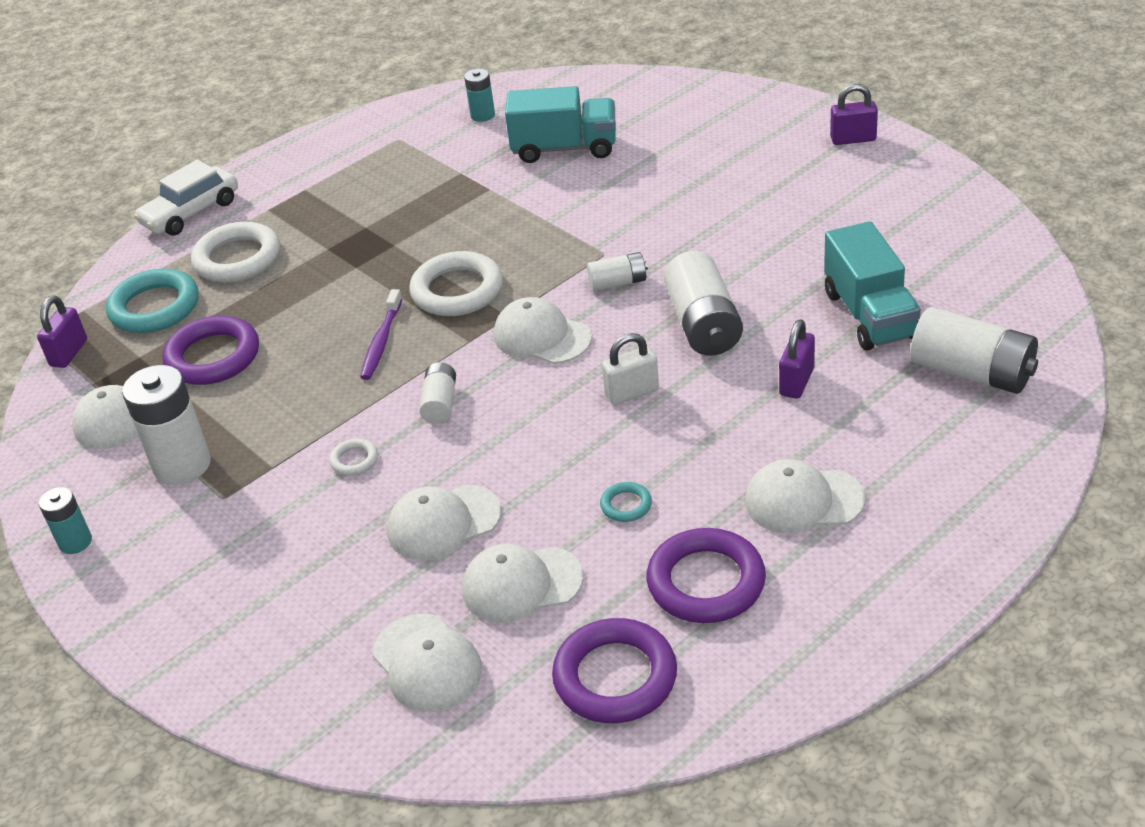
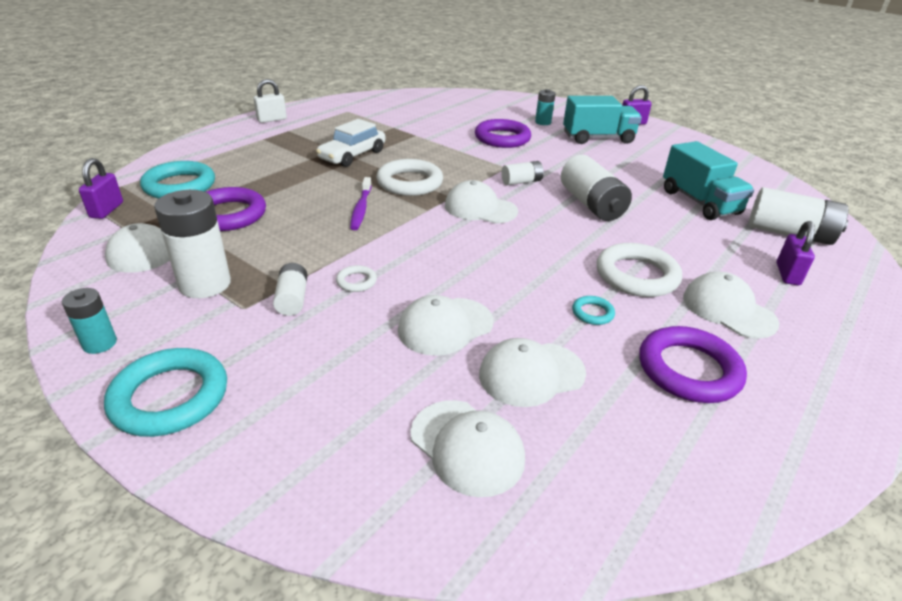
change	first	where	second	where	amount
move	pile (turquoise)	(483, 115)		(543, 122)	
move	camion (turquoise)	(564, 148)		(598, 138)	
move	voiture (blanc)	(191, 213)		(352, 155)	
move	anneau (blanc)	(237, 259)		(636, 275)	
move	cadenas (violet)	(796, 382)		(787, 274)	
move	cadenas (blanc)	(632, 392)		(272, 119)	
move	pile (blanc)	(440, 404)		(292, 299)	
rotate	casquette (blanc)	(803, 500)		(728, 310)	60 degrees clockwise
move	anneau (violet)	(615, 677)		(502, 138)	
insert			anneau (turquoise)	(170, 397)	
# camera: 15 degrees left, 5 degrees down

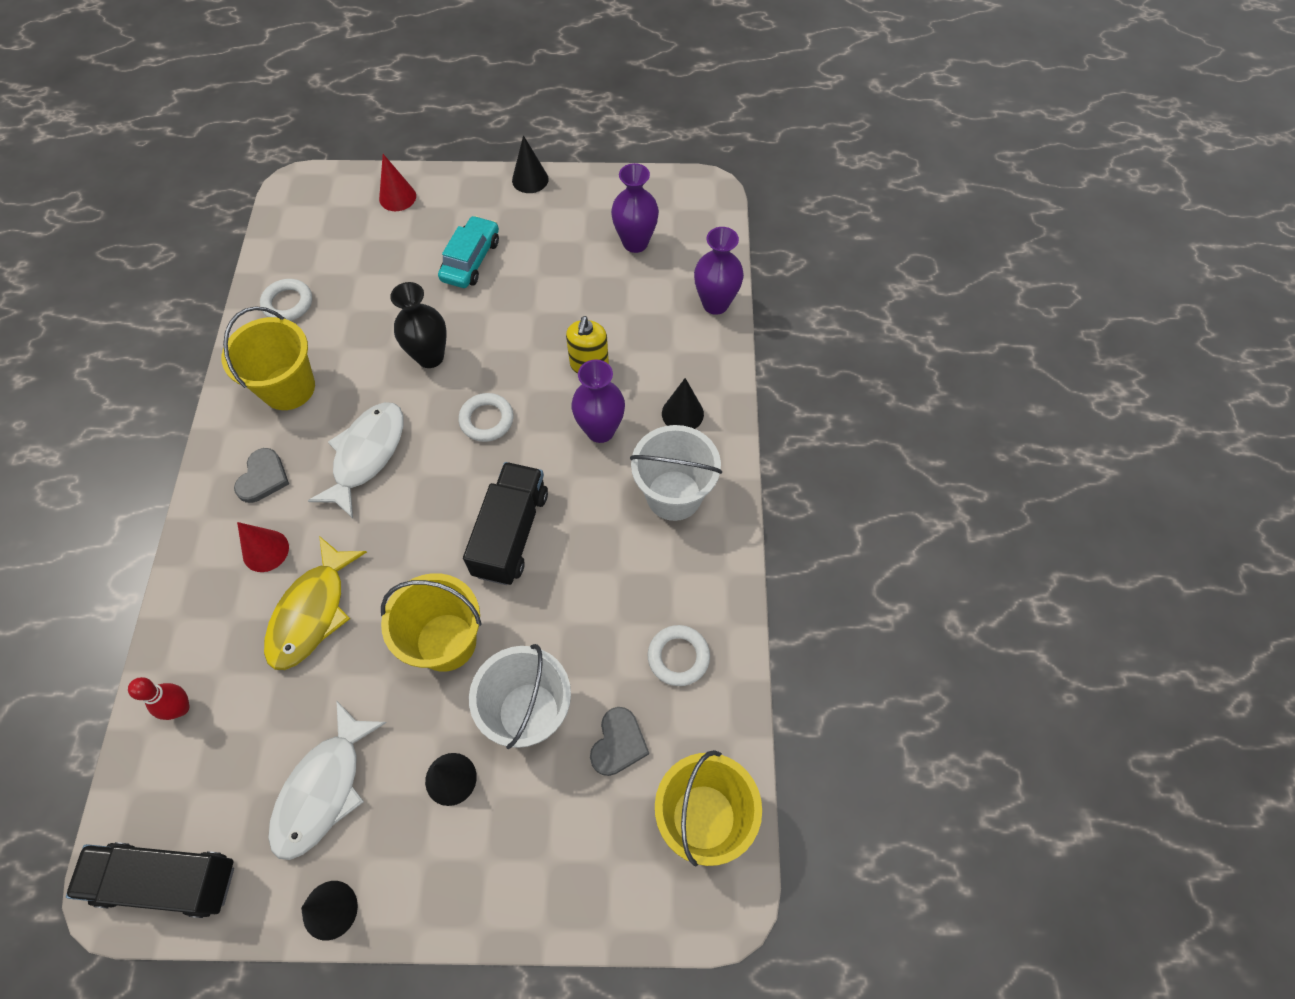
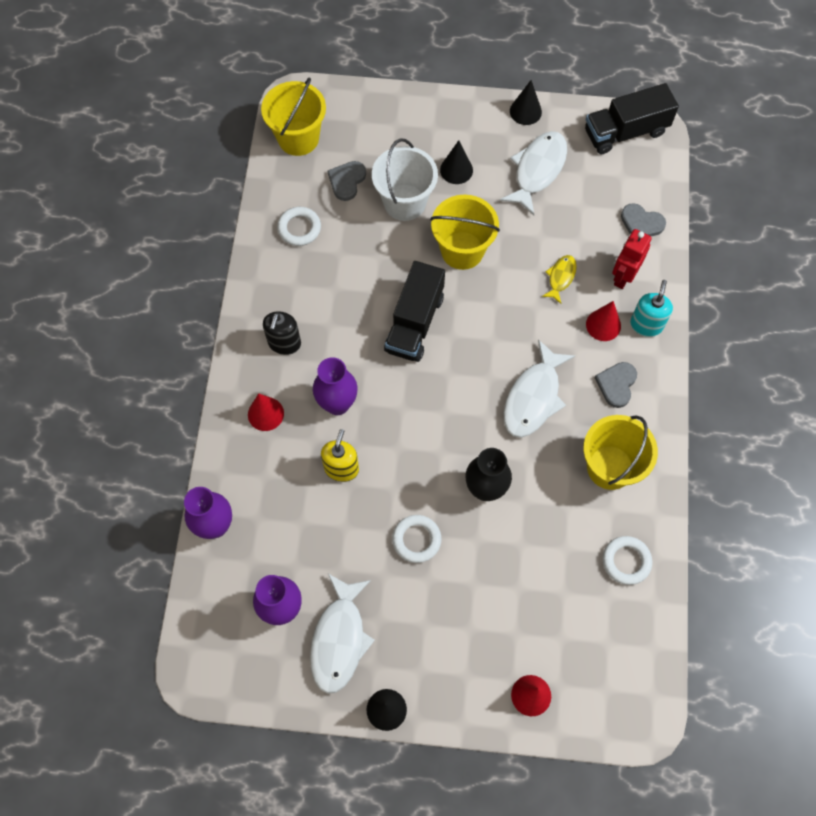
change	first	where	second	where	amount
delete	voiture (turquoise)	(471, 260)			
recolor	cône (noir)	(682, 413)	cône (rouge)	(265, 414)	
move	anneau (blanc)	(487, 420)		(416, 540)	
replace	seau (blanc)	(674, 495)	distributeur de savon (noir)	(284, 343)	
resize	poisson (jaune)	(312, 612)		(560, 277)	x0.53
replace	quille (rouge)	(181, 708)	cœur (gris)	(641, 223)	
rotate	camion (noir)	(168, 880)		(625, 132)	150 degrees clockwise
insert			robot (rouge)	(623, 276)	
insert			distributeur de savon (turquoise)	(646, 325)	
insert			poisson (blanc)	(339, 639)	
# camera: 175 degrees left, 5 degrees up

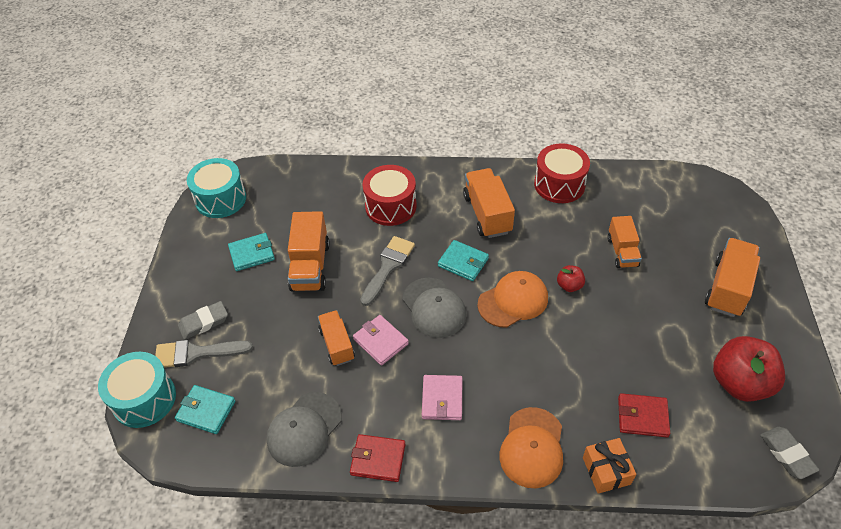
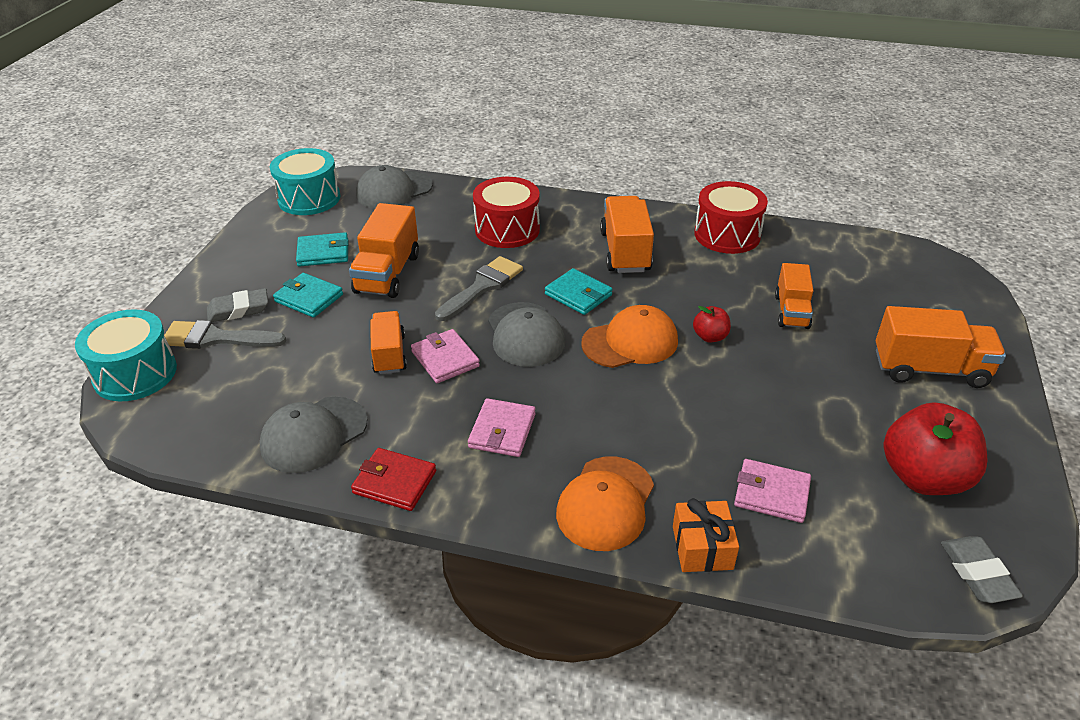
change	first	where	second	where	amount
rotate	camion (orange)	(727, 288)		(930, 369)	60 degrees clockwise
move	portefeuille (turquoise)	(206, 411)		(309, 298)	
recolor	portefeuille (rouge)	(642, 417)	portefeuille (rose)	(771, 494)	
insert			casquette (gris)	(394, 190)	
# camera: 10 degrees right, 10 degrees down

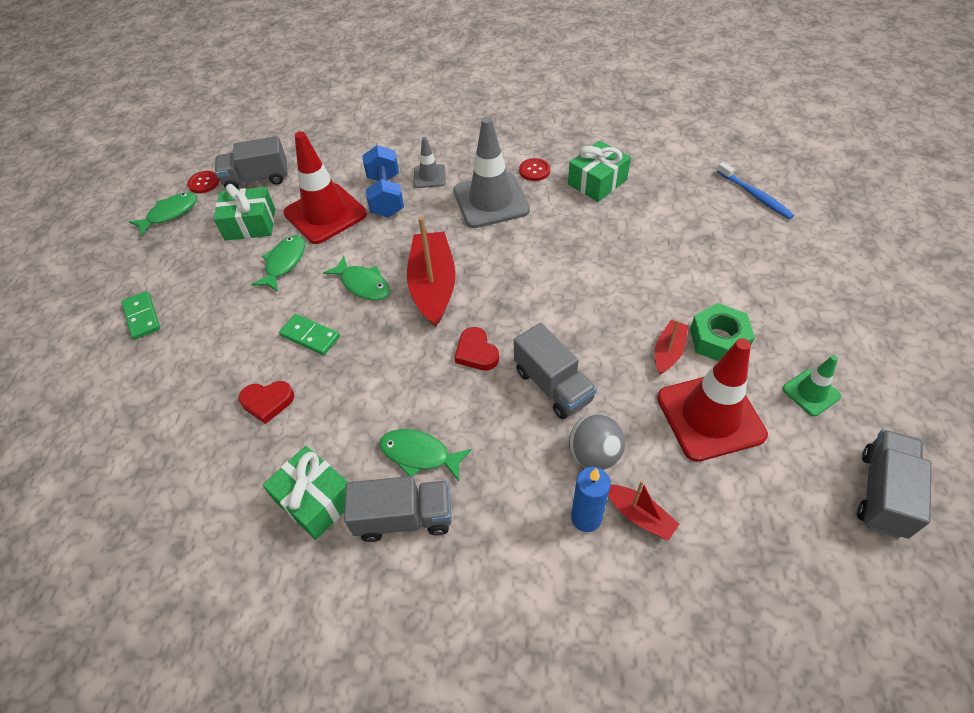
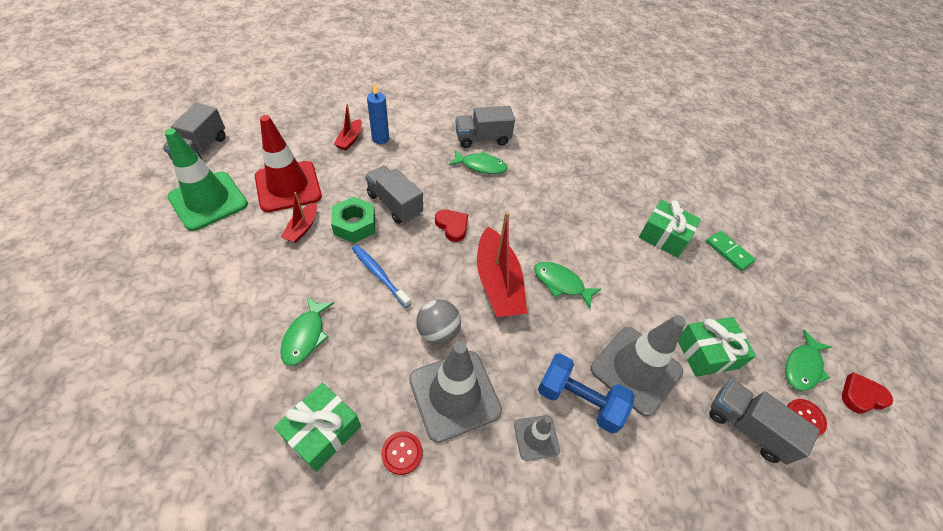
change	first	where	second	where	amount
recolor	cône de chantier (rouge)	(325, 214)	cône de chantier (gris)	(636, 370)	
rotate	camion (gris)	(257, 179)		(746, 427)	120 degrees counterclockwise
rotate	haltère (bleu)	(386, 196)		(579, 400)	45 degrees counterclockwise
move	brosse à dents (bleu)	(755, 195)		(379, 275)	
move	poisson (vert)	(284, 263)		(305, 336)	
move	écrou (vert)	(718, 339)		(355, 225)	
delete	domino (vert)	(310, 336)			
resize	cône de chantier (vert)	(811, 392)		(208, 201)	x1.98
move	cœur (rouge)	(267, 402)		(861, 396)	
move	balle (gris)	(594, 454)		(438, 332)	
move	cadeau (vert)	(315, 500)		(664, 236)	
rotate	bateau (rouge)	(639, 516)		(350, 139)	105 degrees counterclockwise
# camera: 165 degrees right, 0 degrees up

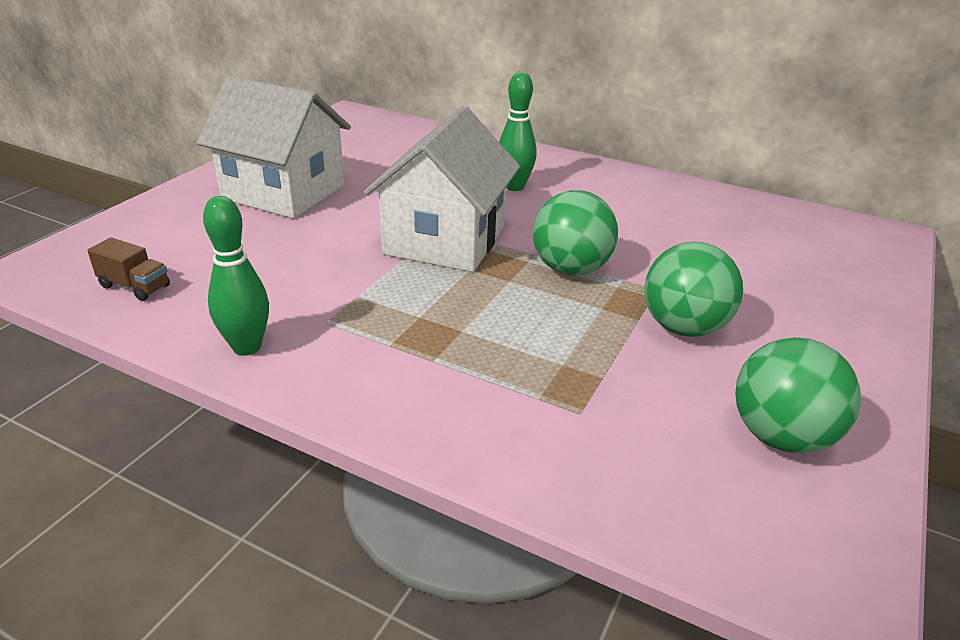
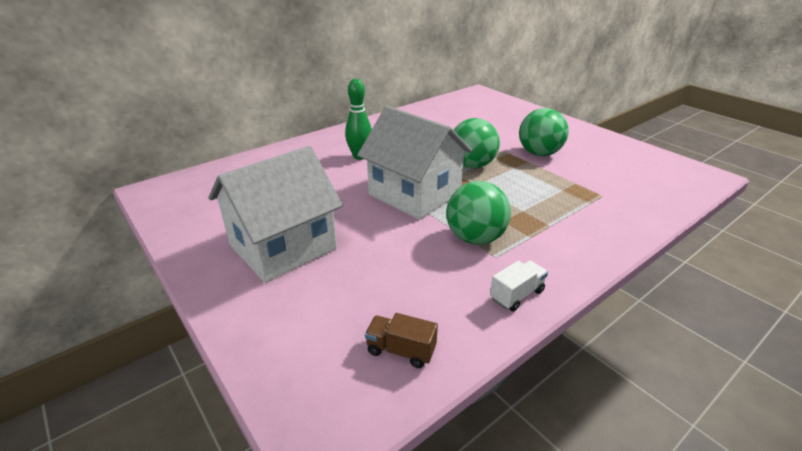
change	first	where	second	where	amount
replace	quille (vert)	(247, 347)	camion (blanc)	(516, 295)	
rotate	camion (marron)	(135, 286)		(401, 350)	120 degrees counterclockwise
move	balle (vert)	(781, 437)		(475, 238)	
# camera: 65 degrees left, 0 degrees up

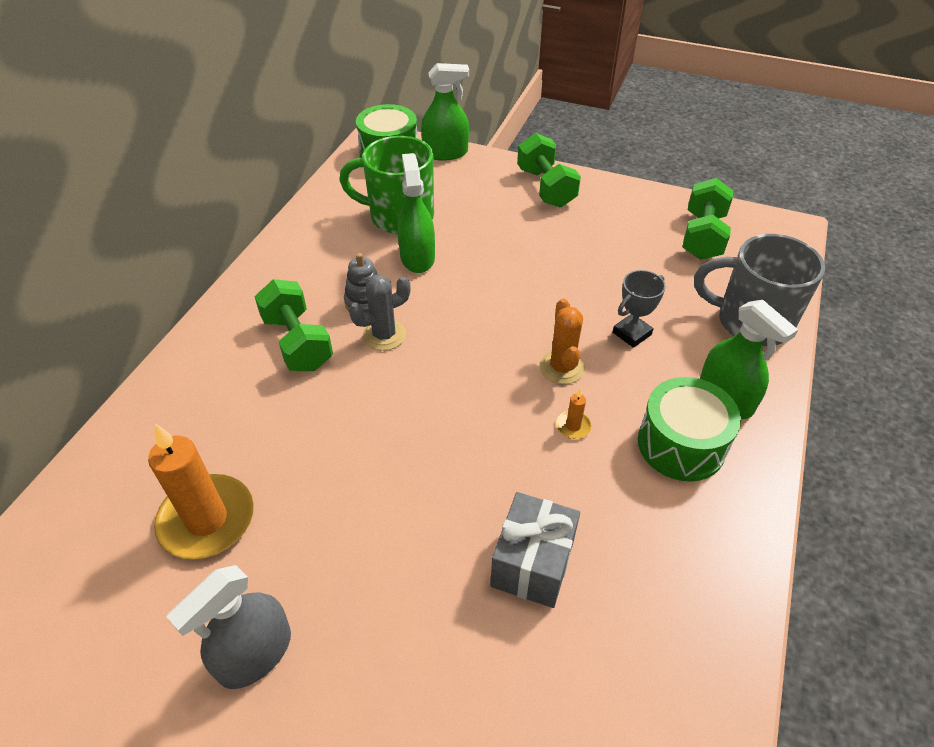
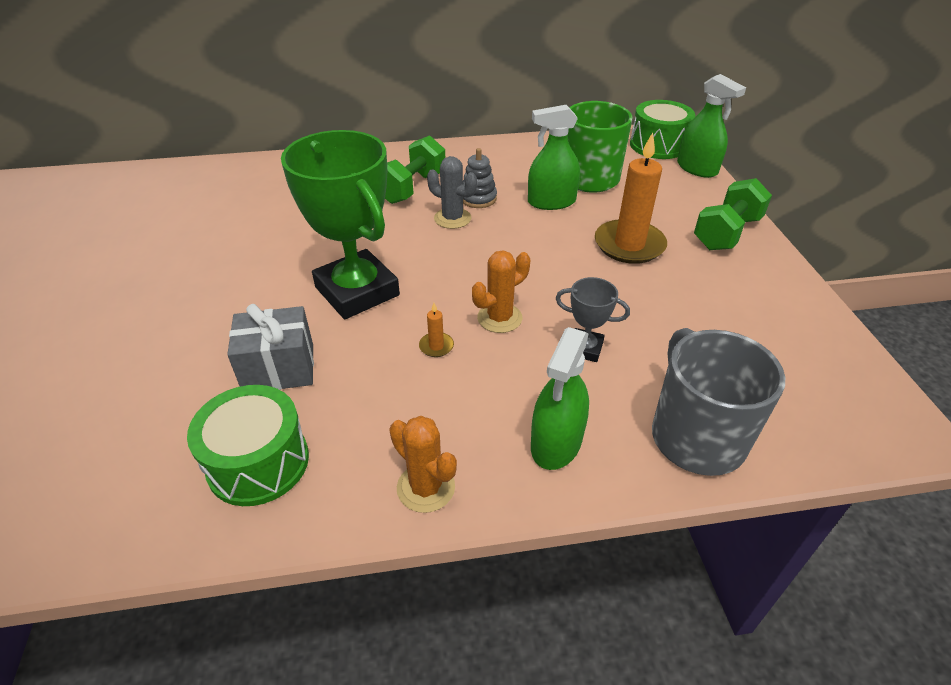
change	first	where	second	where	amount
rotate	vaporisateur (vert)	(417, 257)		(551, 202)	150 degrees counterclockwise
delete	haltère (vert)	(702, 236)			
move	tambour (vert)	(681, 444)		(258, 462)	
move	bougie (orange)	(207, 520)		(629, 245)	
delete	vaporisateur (gris)	(255, 654)			
insert			trophée (vert)	(357, 291)	
insert			cactus (orange)	(426, 487)	
# camera: 60 degrees right, 5 degrees down

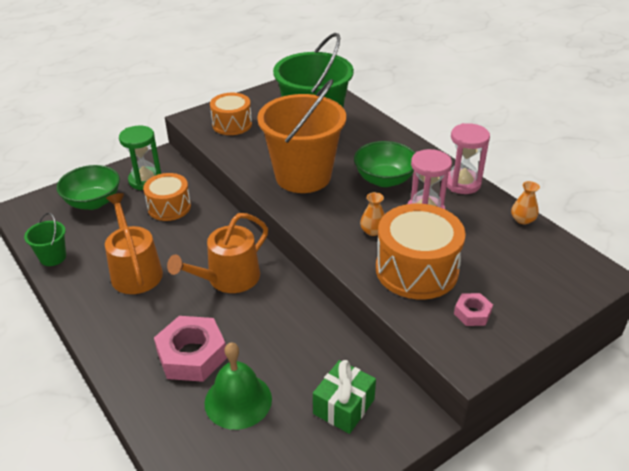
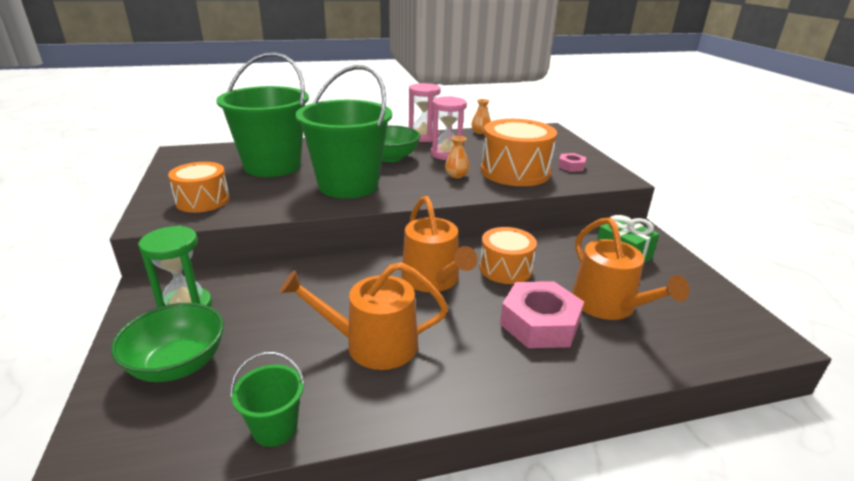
change	first	where	second	where	amount
recolor	seau (orange)	(303, 176)	seau (vert)	(348, 185)	
move	tambour (orange)	(169, 207)		(505, 268)	
replace	cloche (vert)	(238, 400)	arrosoir (orange)	(609, 306)	
# camera: 70 degrees left, 10 degrees down

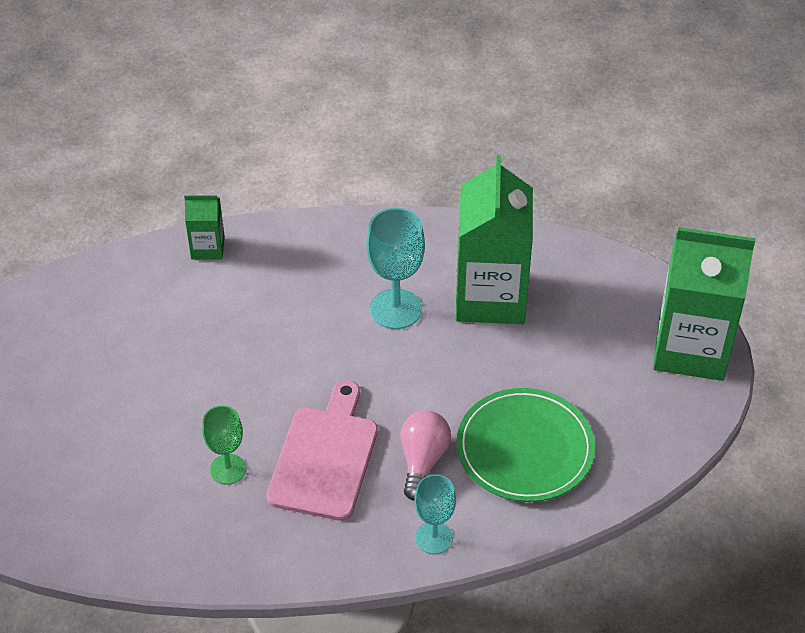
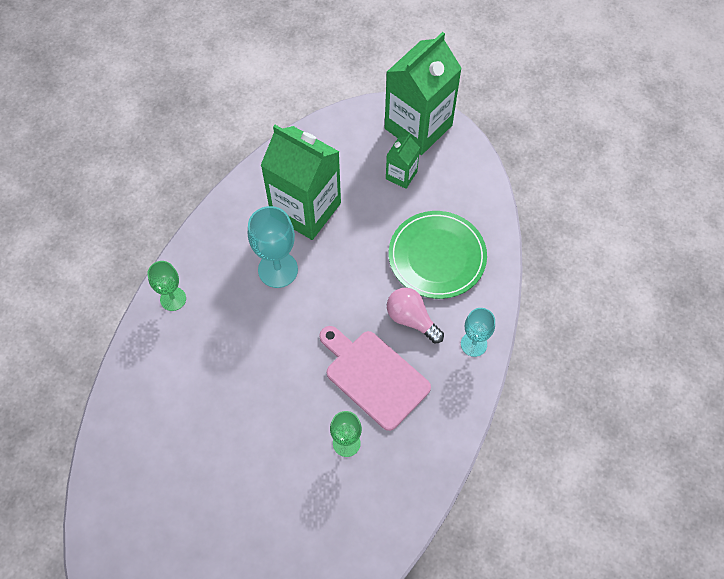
change	first	where	second	where	amount
move	brique de lait (vert)	(207, 248)		(401, 175)	
insert			verre à pied (vert)	(173, 299)	
# camera: 60 degrees left, 15 degrees up

